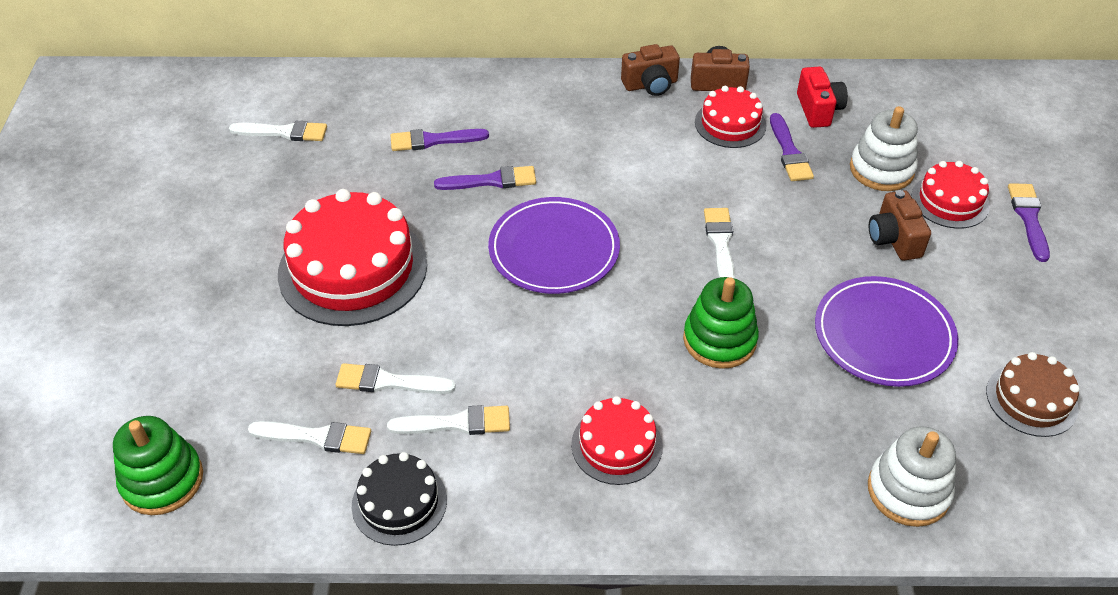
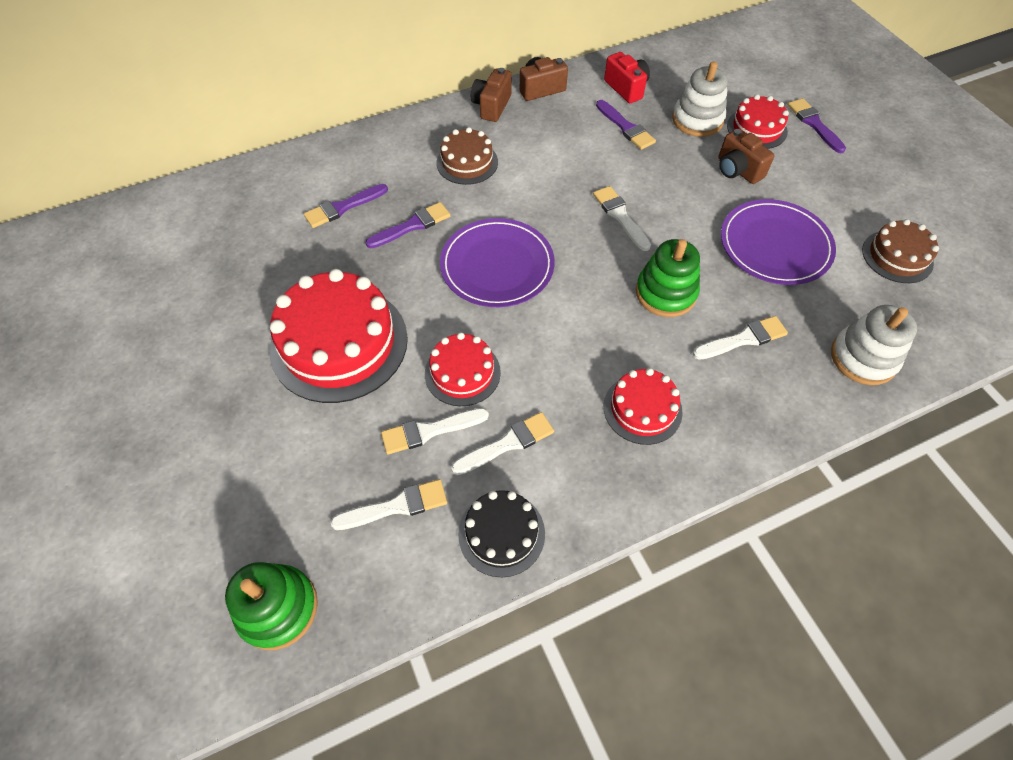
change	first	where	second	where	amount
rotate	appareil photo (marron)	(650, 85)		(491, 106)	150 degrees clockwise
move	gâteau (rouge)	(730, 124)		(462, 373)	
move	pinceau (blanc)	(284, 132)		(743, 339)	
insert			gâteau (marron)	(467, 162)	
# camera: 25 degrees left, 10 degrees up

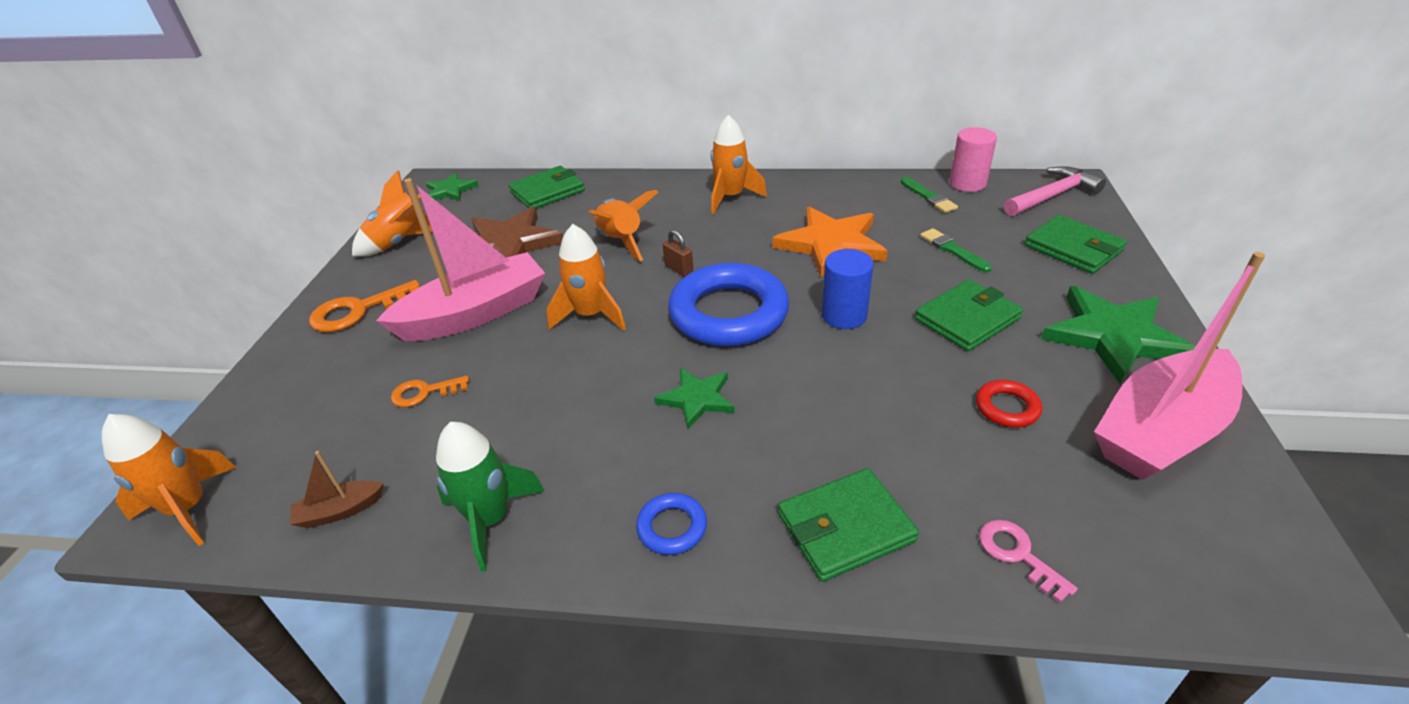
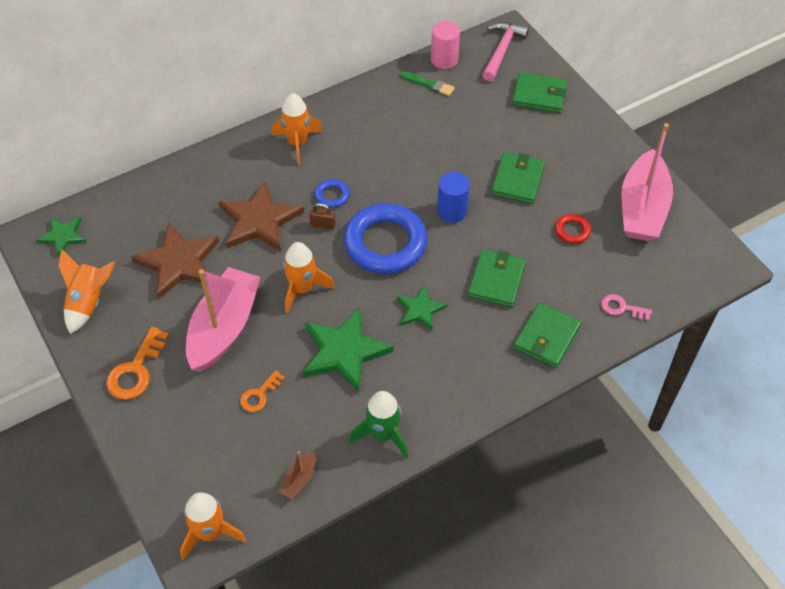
change	first	where	second	where	amount
move	portefeuille (vert)	(547, 191)		(496, 280)	
replace	fusée (orange)	(621, 241)	étoile (marron)	(259, 220)	
delete	étoile (orange)	(831, 244)			
delete	pinceau (vert)	(952, 250)			
move	étoile (vert)	(1114, 336)		(344, 351)	
move	anneau (bleu)	(672, 527)		(332, 195)	
# camera: 40 degrees left, 15 degrees up

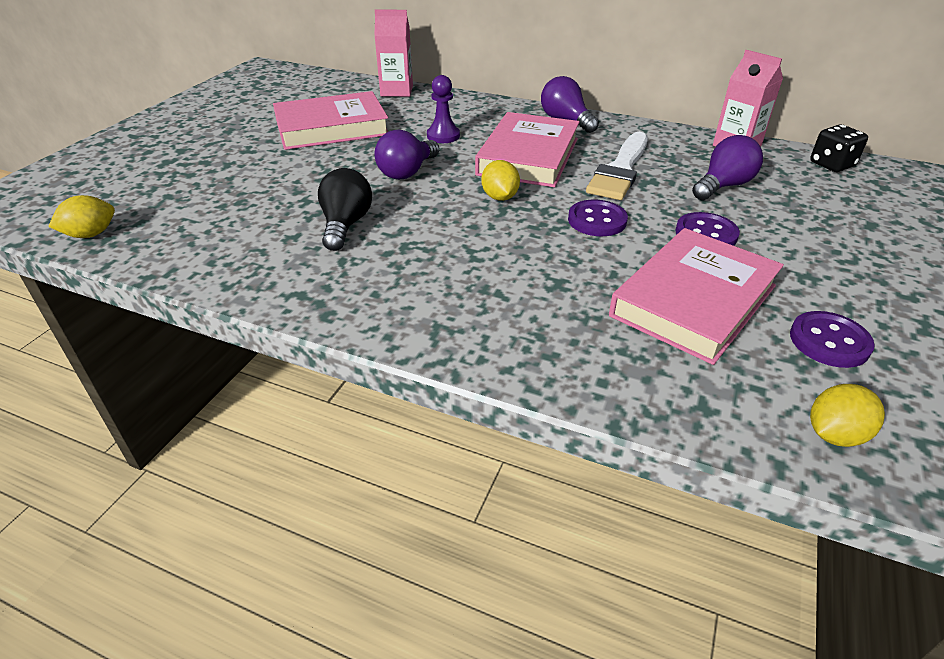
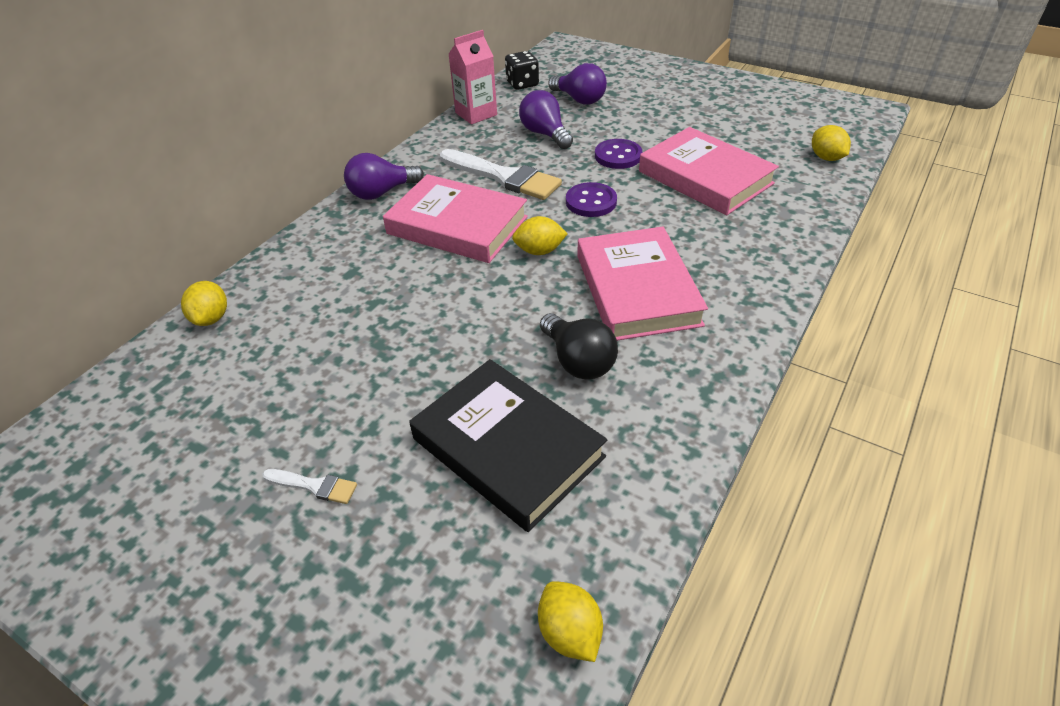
change	first	where	second	where	amount
replace	brique de lait (rose)	(396, 91)	citron (jaune)	(211, 318)	
delete	pion (violet)	(443, 136)			
move	livre (rose)	(331, 127)		(637, 290)	
move	ampoule (violet)	(407, 172)		(579, 99)	
rotate	ampoule (noir)	(345, 225)		(578, 361)	135 degrees counterclockwise
delete	bouton (violet)	(829, 341)			
insert			livre (noir)	(507, 448)	
insert			pinceau (blanc)	(314, 486)	
# camera: 80 degrees left, 5 degrees up

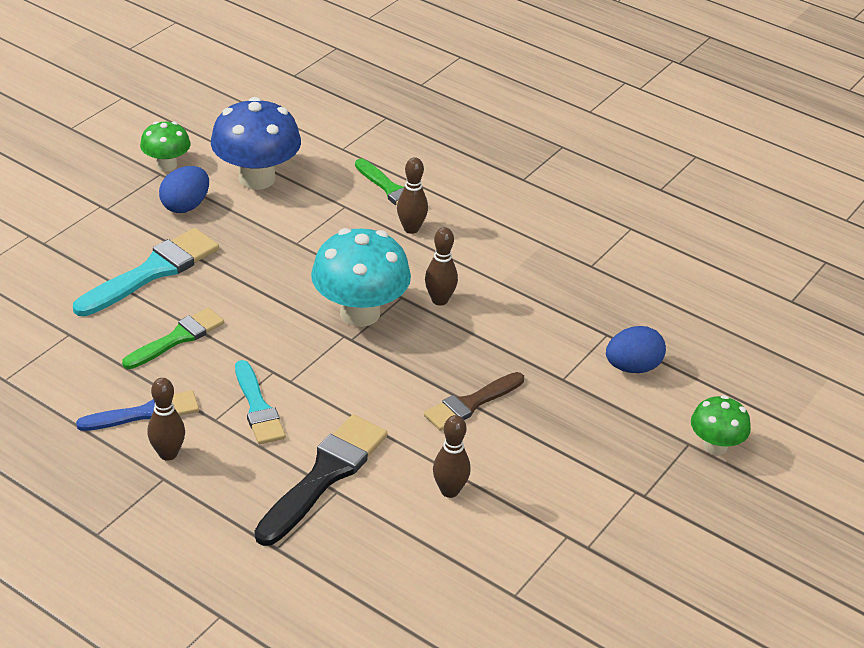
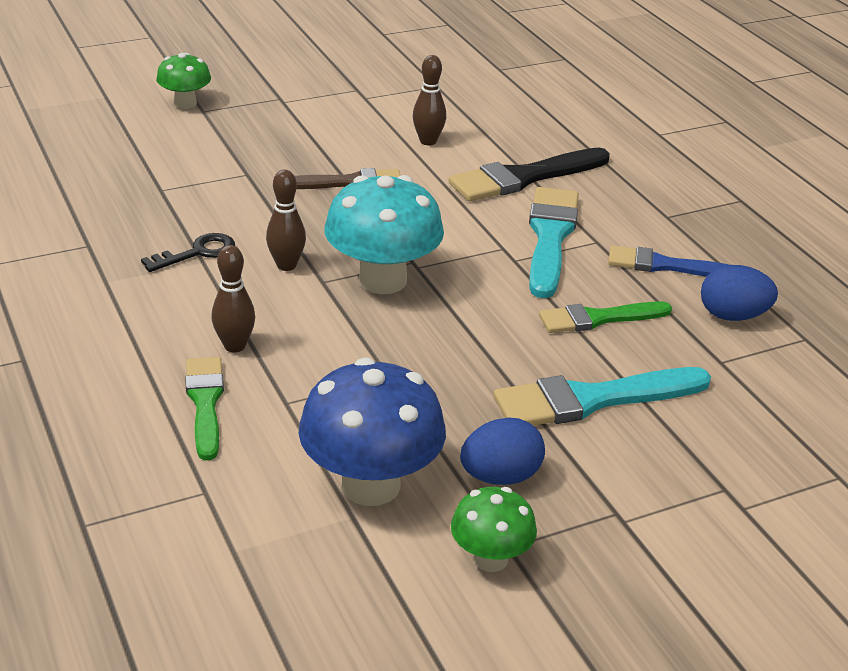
change	first	where	second	where	amount
move	œuf (bleu)	(632, 367)		(732, 316)	
resize	pinceau (turquoise)	(258, 407)		(550, 237)	x1.52
delete	quille (marron)	(168, 454)			
insert			clé (noir)	(197, 253)	
# camera: 150 degrees left, 5 degrees down

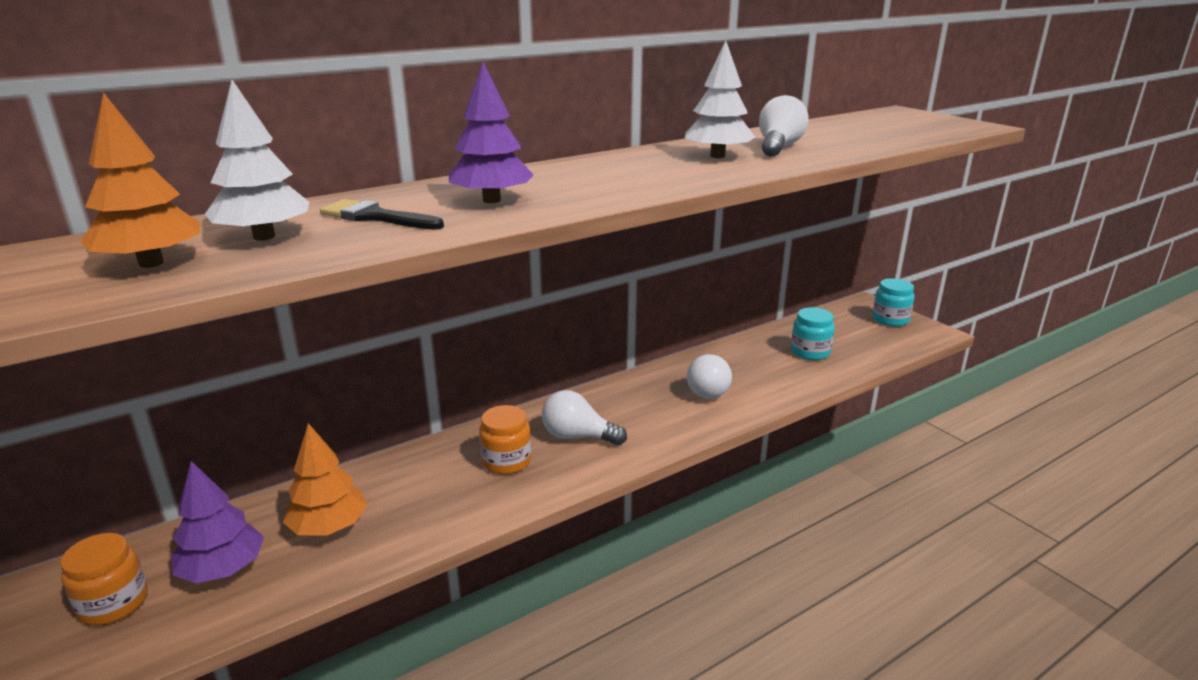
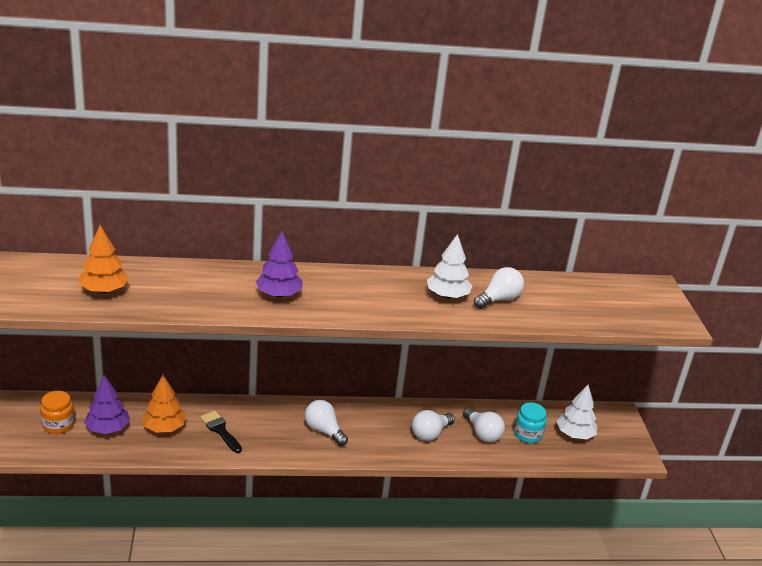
change	first	where	second	where	amount
move	arbre (blanc)	(264, 237)		(575, 434)	
move	pinceau (noir)	(376, 217)		(220, 430)	
delete	bocal (turquoise)	(890, 320)			
delete	bocal (orange)	(506, 461)			
insert			ampoule (blanc)	(482, 433)	
# camera: 25 degrees right, 5 degrees up

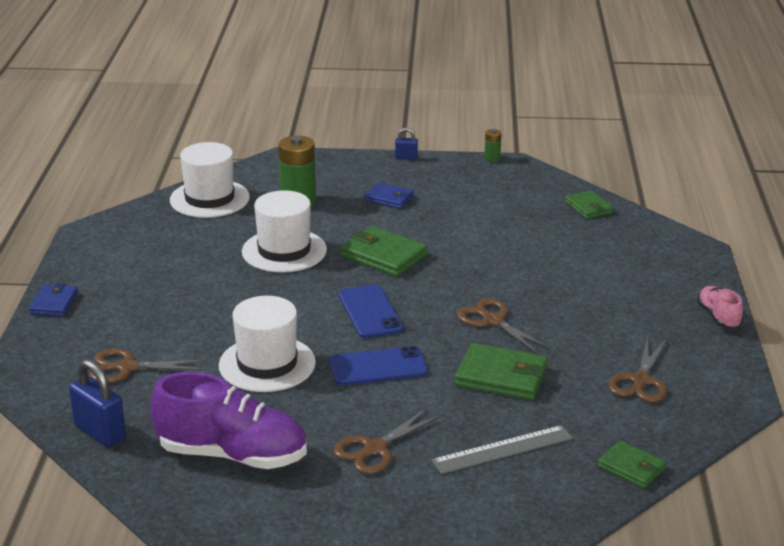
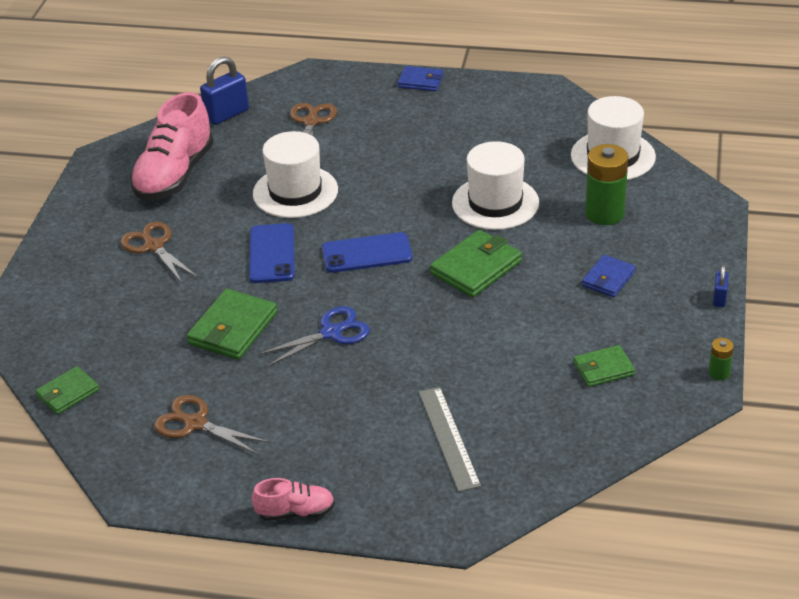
change	first	where	second	where	amount
move	portefeuille (vert)	(588, 207)		(603, 369)	
recolor	ciseaux (marron)	(492, 320)	ciseaux (bleu)	(332, 332)	
recolor	chaussure (violet)	(232, 455)	chaussure (rose)	(174, 175)	
move	règle (gris)	(503, 449)		(448, 438)	
# camera: 100 degrees right, 10 degrees up

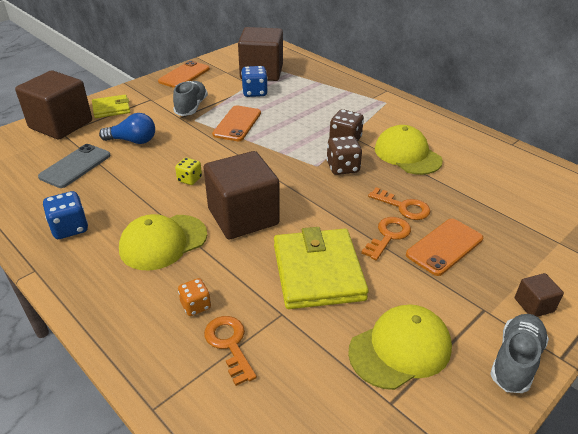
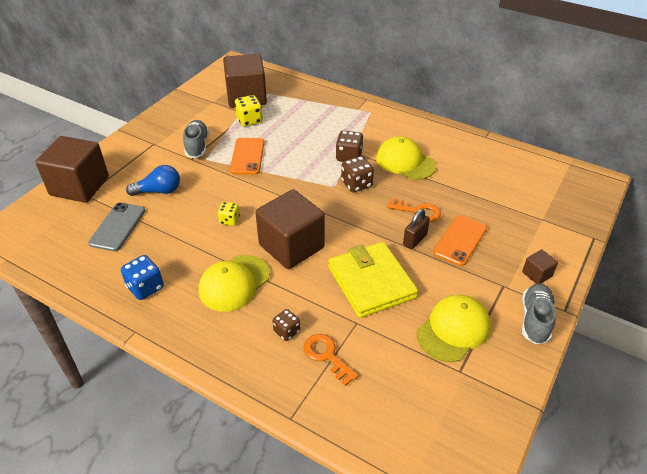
change	first	where	second	where	amount
delete	téléphone (orange)	(184, 75)			
recolor	dé (bleu)	(254, 92)	dé (jaune)	(249, 120)	
delete	portefeuille (jaune)	(111, 108)			
replace	clé (orange)	(388, 236)	cadenas (marron)	(415, 240)	
recolor	dé (orange)	(196, 305)	dé (marron)	(286, 331)	
# camera: 15 degrees left, 5 degrees up

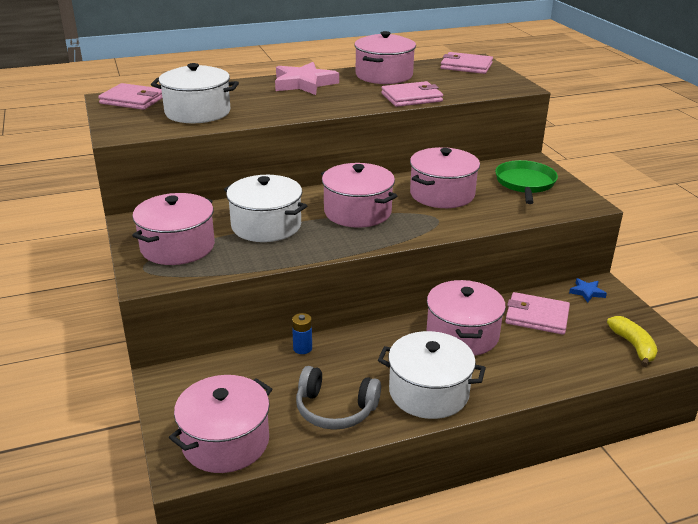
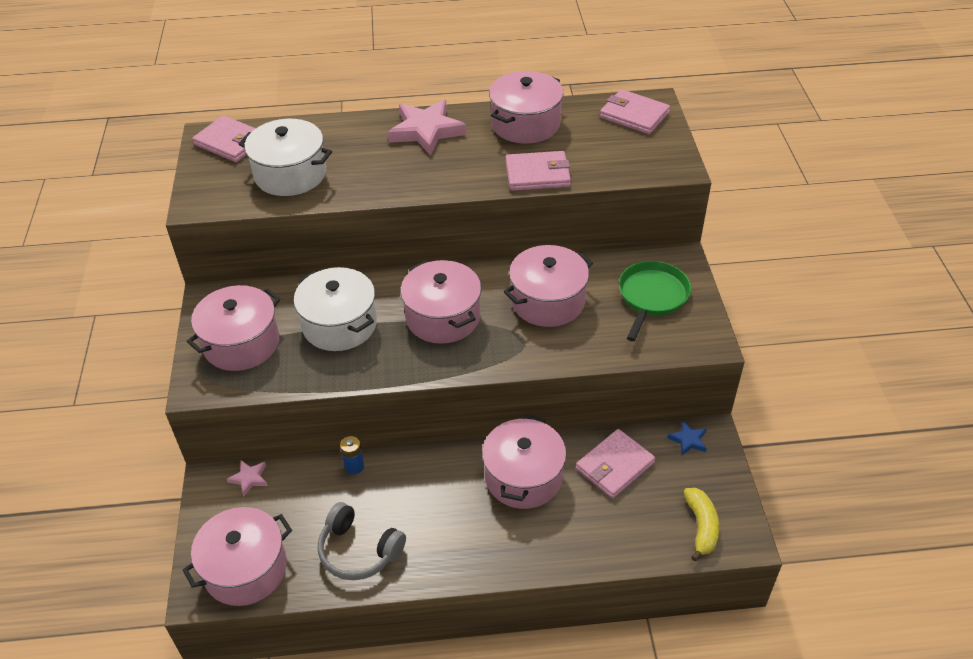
change	first	where	second	where	amount
rotate	portefeuille (rose)	(536, 316)		(615, 466)	75 degrees counterclockwise
delete	marmite (blanc)	(428, 392)			
insert			étoile (rose)	(249, 478)	
# camera: 15 degrees right, 15 degrees up

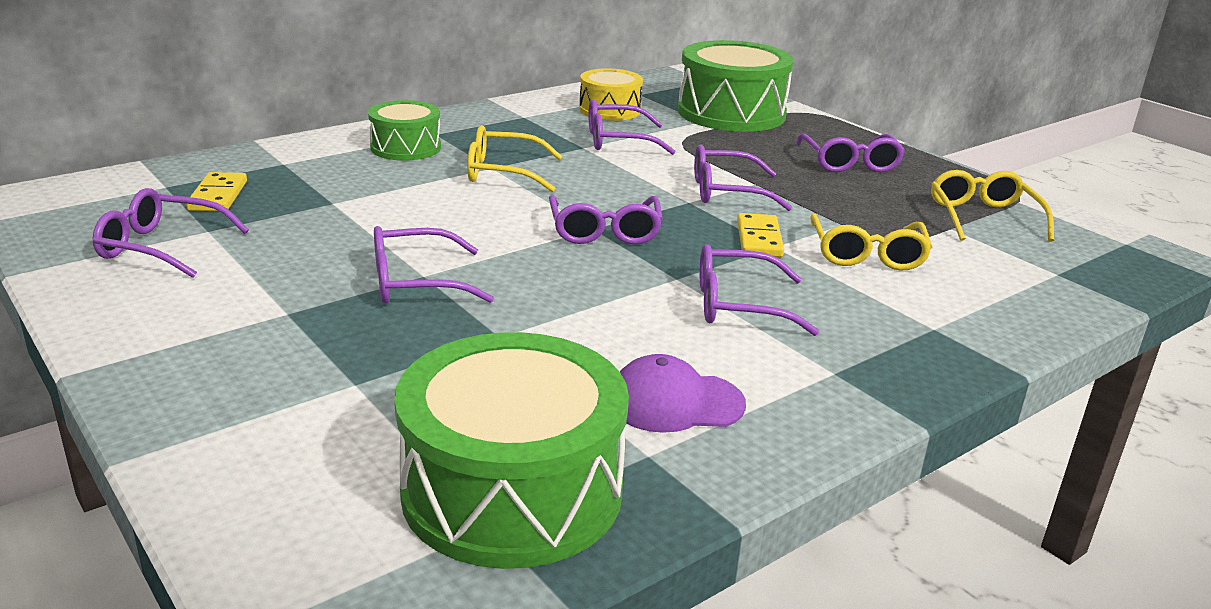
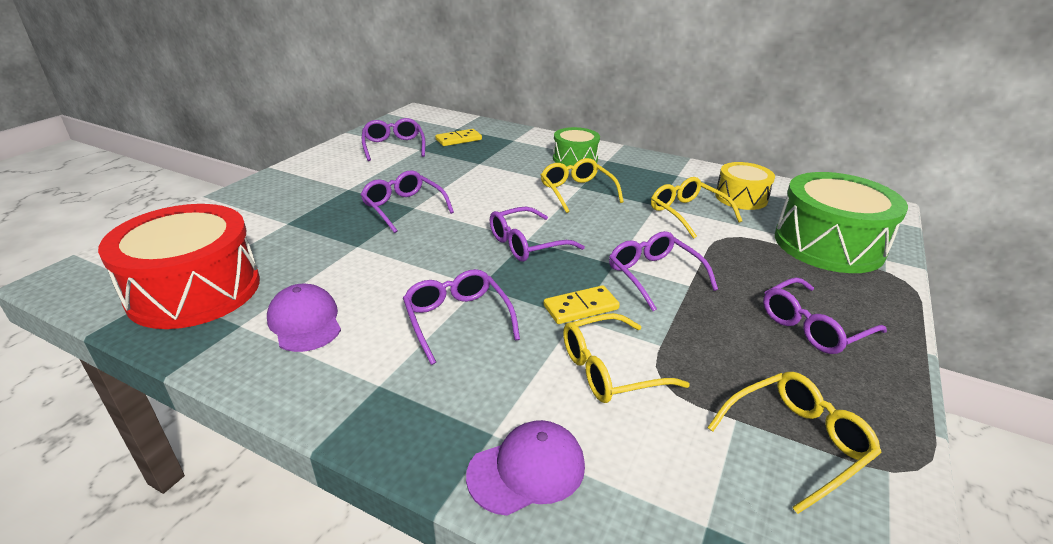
change	first	where	second	where	amount
recolor	lunettes (violet)	(617, 140)	lunettes (jaune)	(687, 213)	
recolor	tambour (vert)	(512, 491)	tambour (rouge)	(194, 290)	
insert			casquette (violet)	(527, 470)	
# camera: 65 degrees right, 5 degrees up

